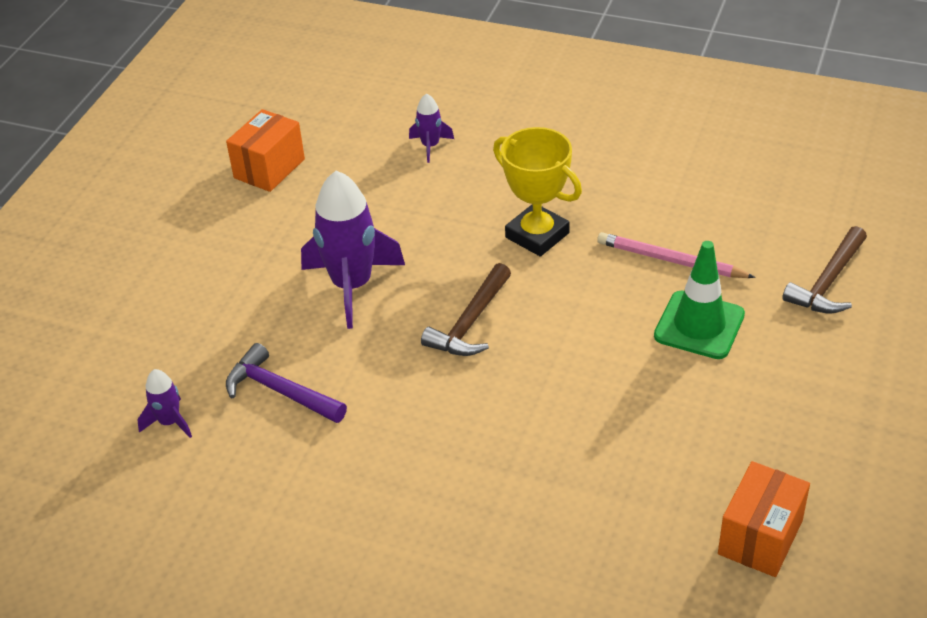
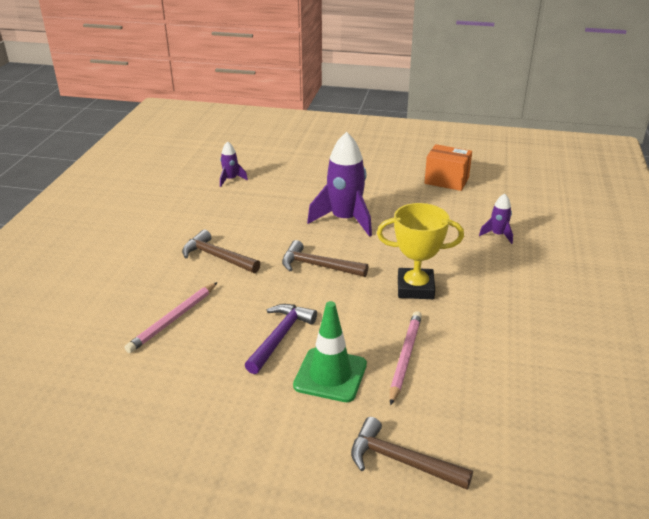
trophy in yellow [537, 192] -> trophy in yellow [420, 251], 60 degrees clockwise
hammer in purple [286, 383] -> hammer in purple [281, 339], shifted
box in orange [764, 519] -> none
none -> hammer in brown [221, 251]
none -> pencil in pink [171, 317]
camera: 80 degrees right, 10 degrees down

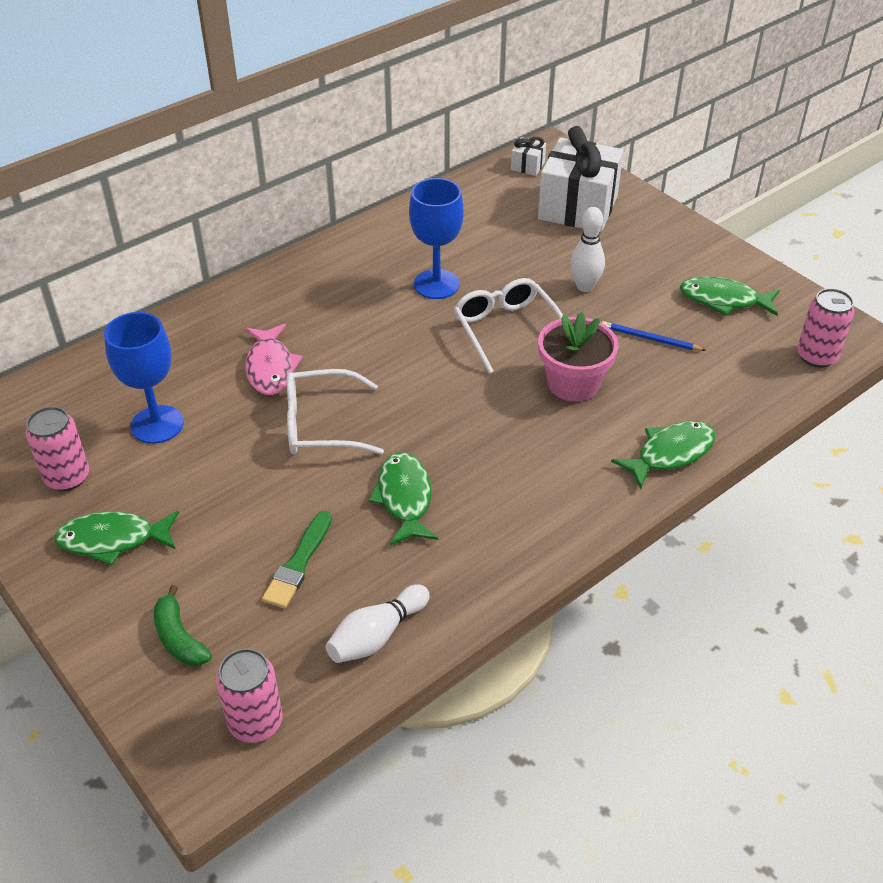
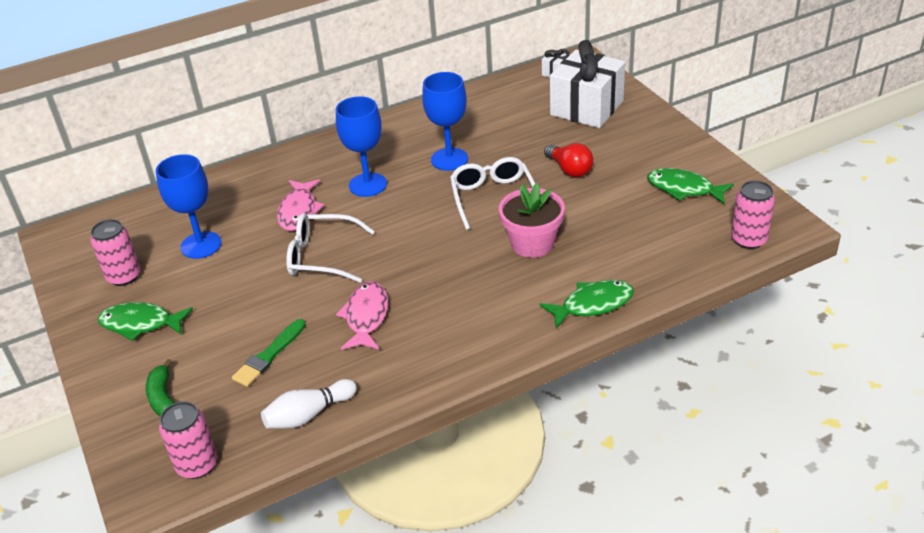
bowling pin in white [587, 249] -> light bulb in red [568, 160]
pencil in blue [654, 336] -> none
fish in green [403, 498] -> fish in pink [362, 315]
none -> goblet in blue [361, 146]
camera: 15 degrees right, 5 degrees down

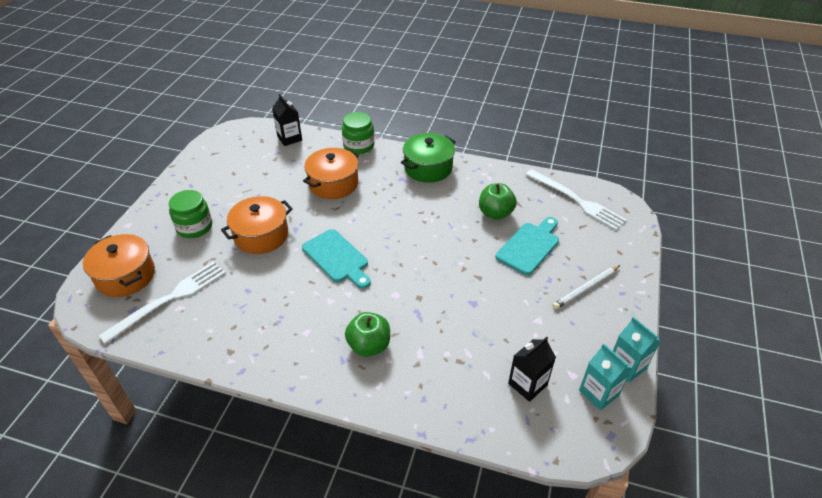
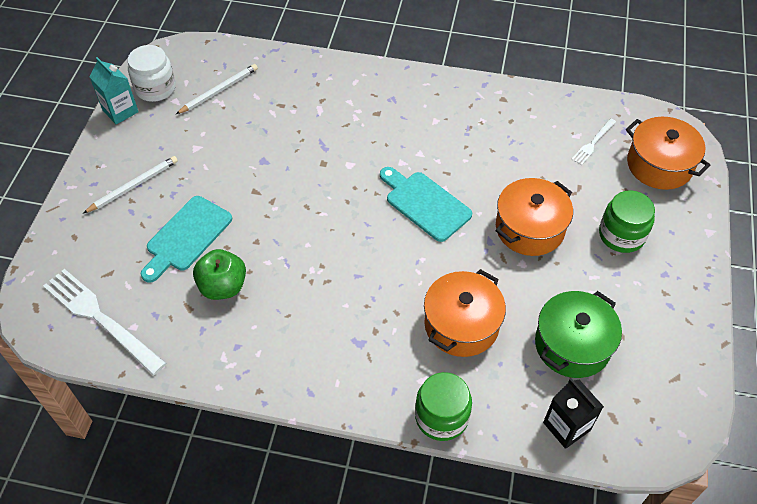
pot in green [428, 158] -> pot in green [578, 334], shifted
fork in white [162, 302] -> fork in white [593, 141], x0.50
apple in green [367, 334] -> none
carton in black [532, 369] -> pencil in white [217, 89]
carton in turquoise [605, 377] -> jar in white [152, 73]
camera: 175 degrees right, 10 degrees up

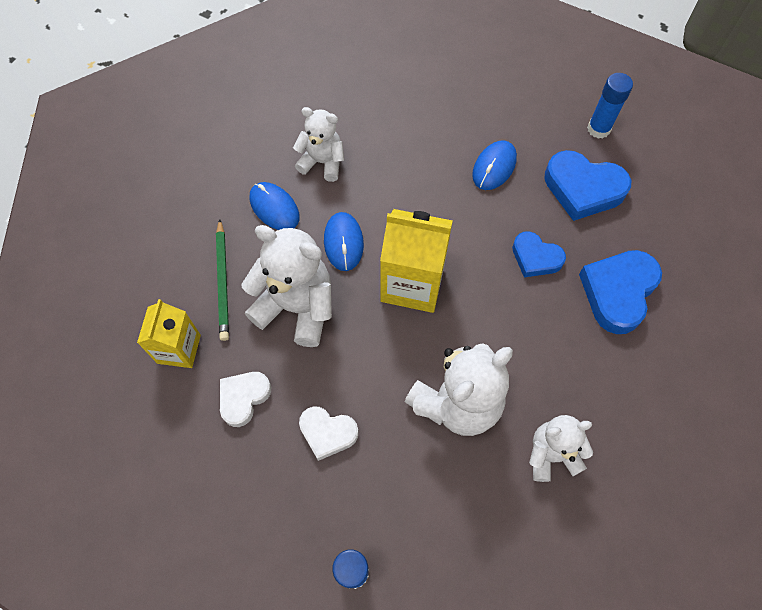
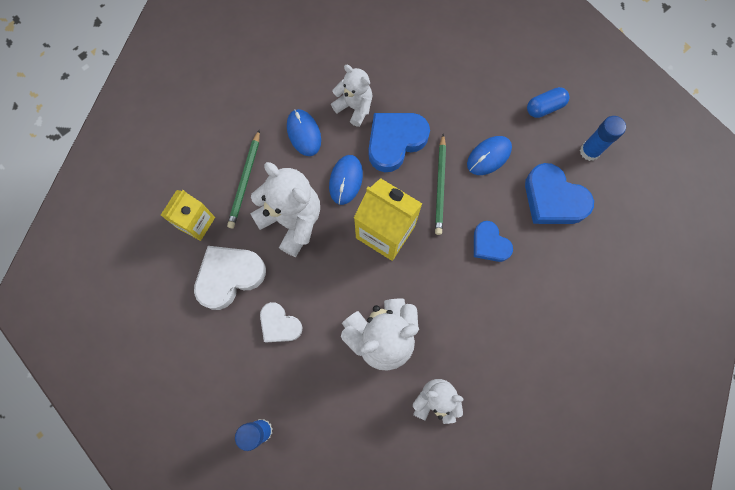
heart in blue [620, 292] -> heart in blue [399, 142], shifted
heart in white [245, 399] -> heart in white [230, 278], x1.61
none -> capsule in blue [548, 102]
none -> pencil in green [440, 184]
camera: 20 degrees right, 10 degrees up

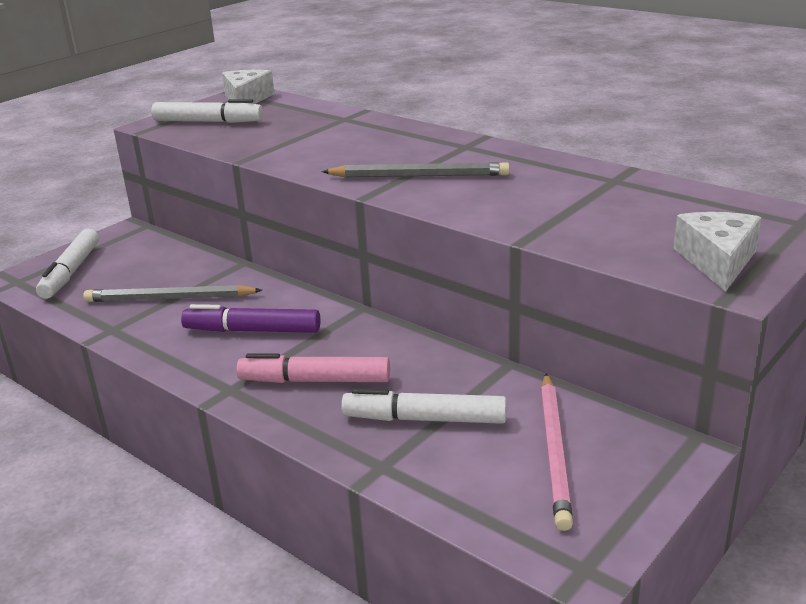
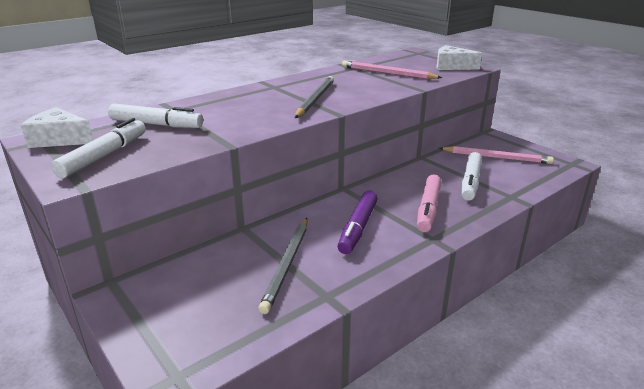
marker in white [67, 264] -> marker in white [155, 115], shifted
none -> pencil in pink [392, 70]
camera: 80 degrees left, 0 degrees up

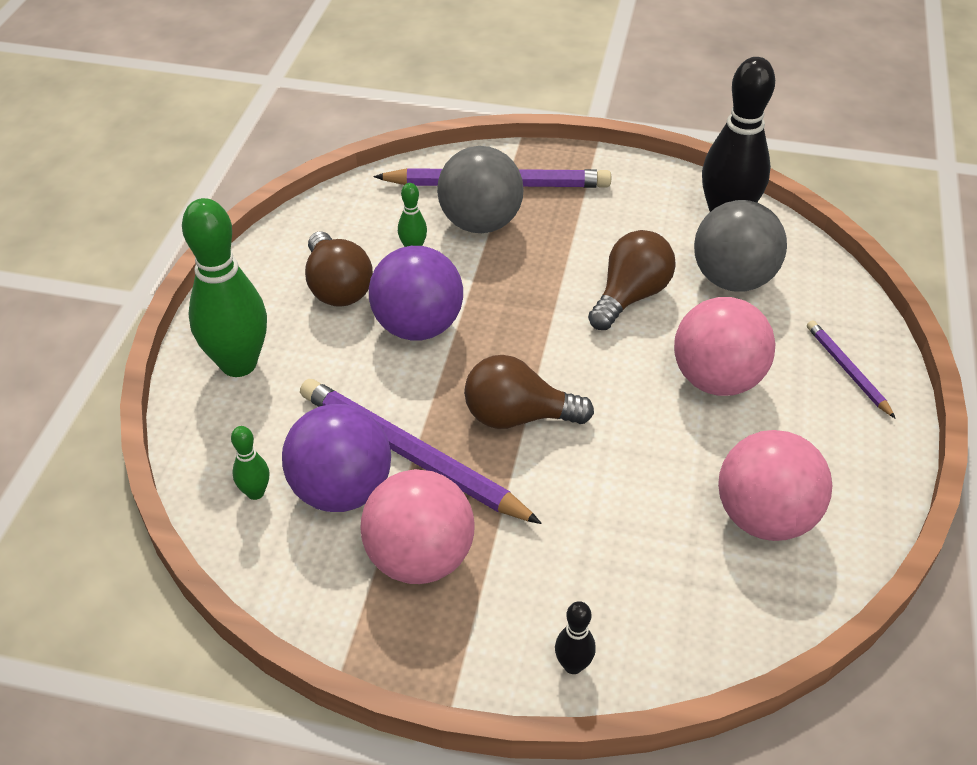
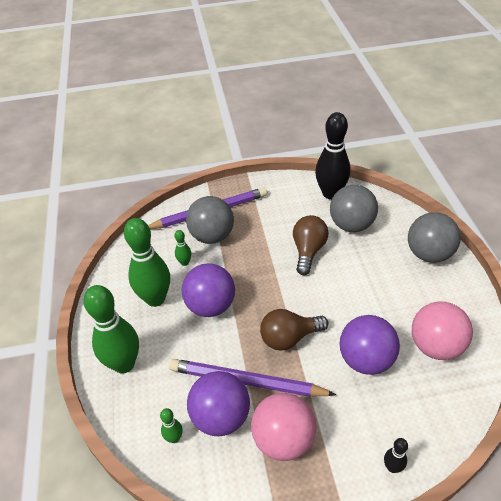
light bulb in brown [339, 269] -> bowling pin in green [147, 262]
ball in pink [725, 346] -> none
pencil in purple [851, 369] -> ball in grey [434, 237]
none -> ball in purple [370, 345]
camera: 20 degrees left, 0 degrees up

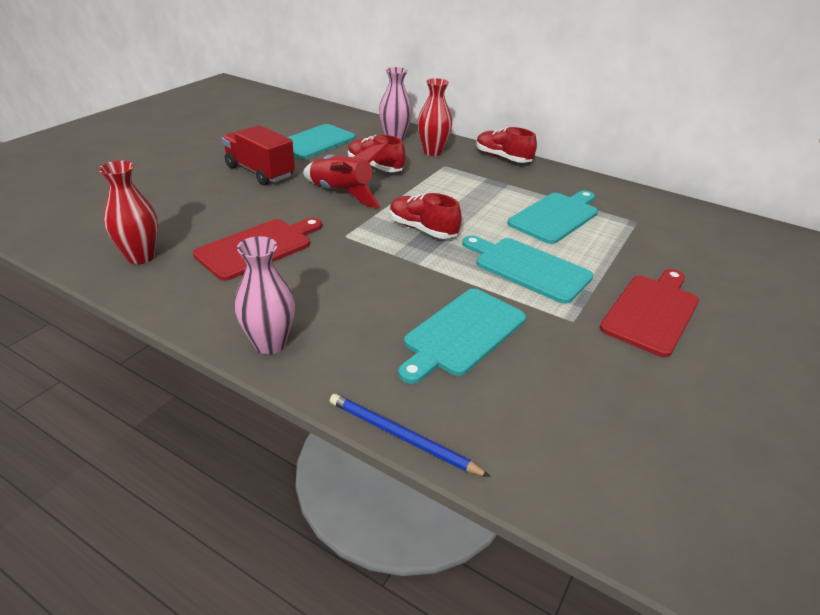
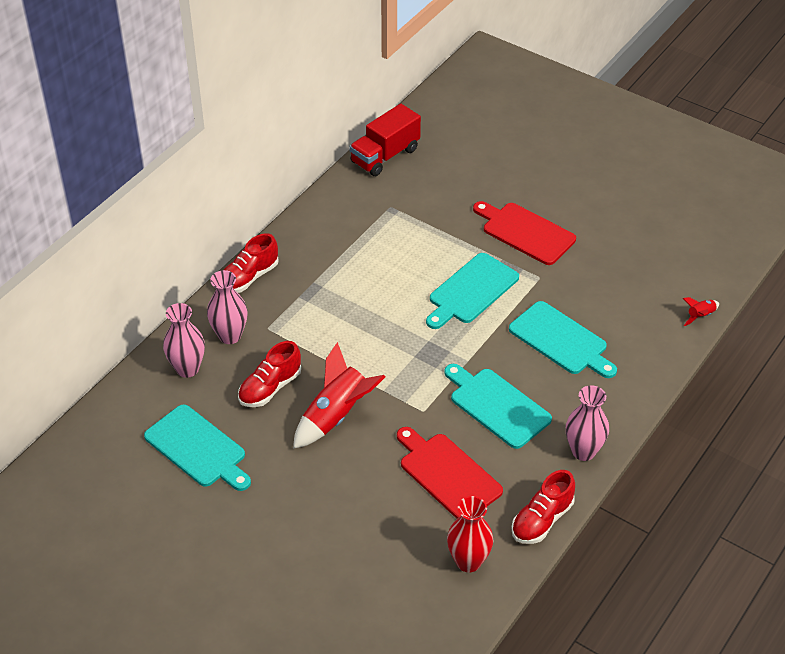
vase in red [434, 117] -> vase in pink [227, 307]
truck in red [258, 155] -> truck in red [385, 140], shifted
cutting board in turquoise [553, 217] -> cutting board in turquoise [498, 406], shifted
shoe in red [426, 216] -> shoe in red [543, 507], shifted
pencil in blue [410, 435] -> none
none -> rocket in red [700, 311]
camera: 85 degrees left, 10 degrees up

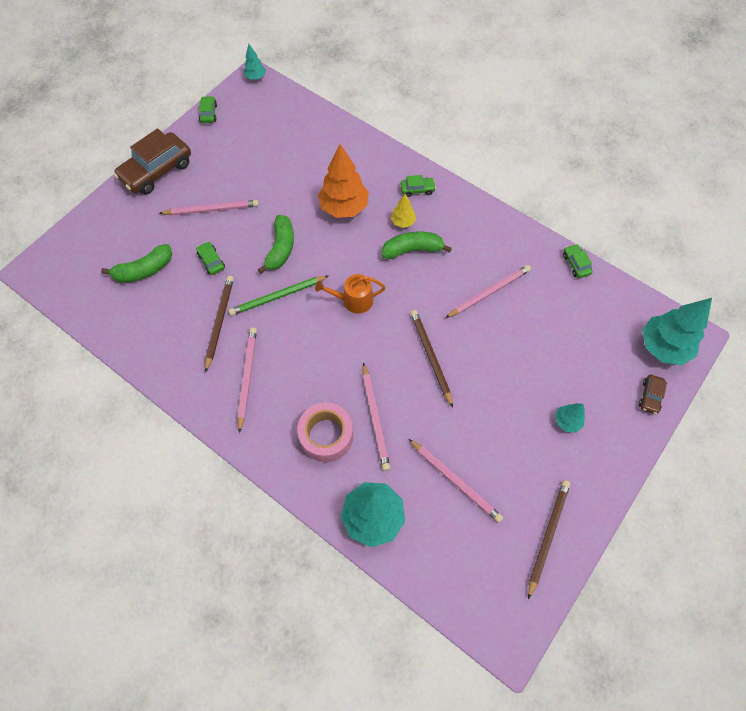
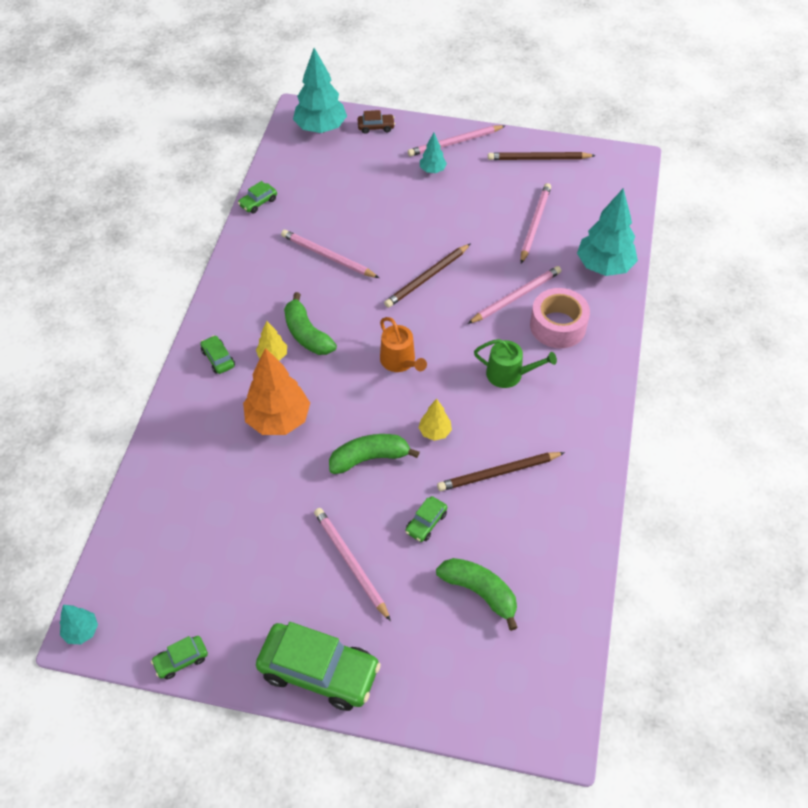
car in brown [152, 162] -> car in green [318, 666]
pencil in green [278, 296] -> tree in yellow [435, 420]
pencil in pink [247, 380] -> pencil in pink [456, 140], shifted
none -> watering can in green [515, 363]
camera: 115 degrees left, 10 degrees down

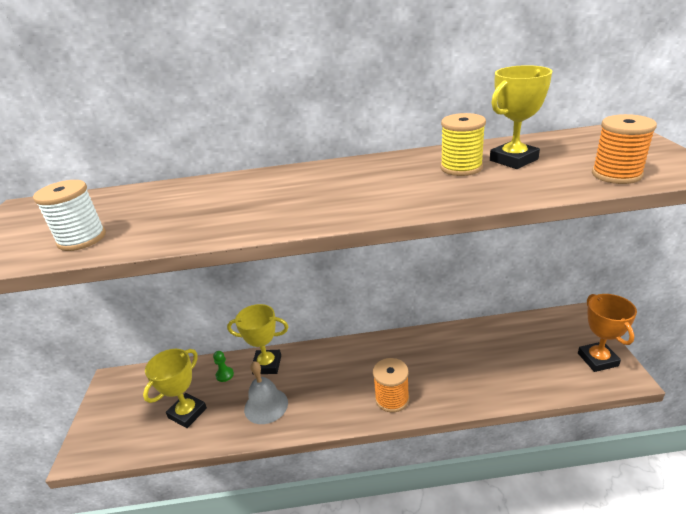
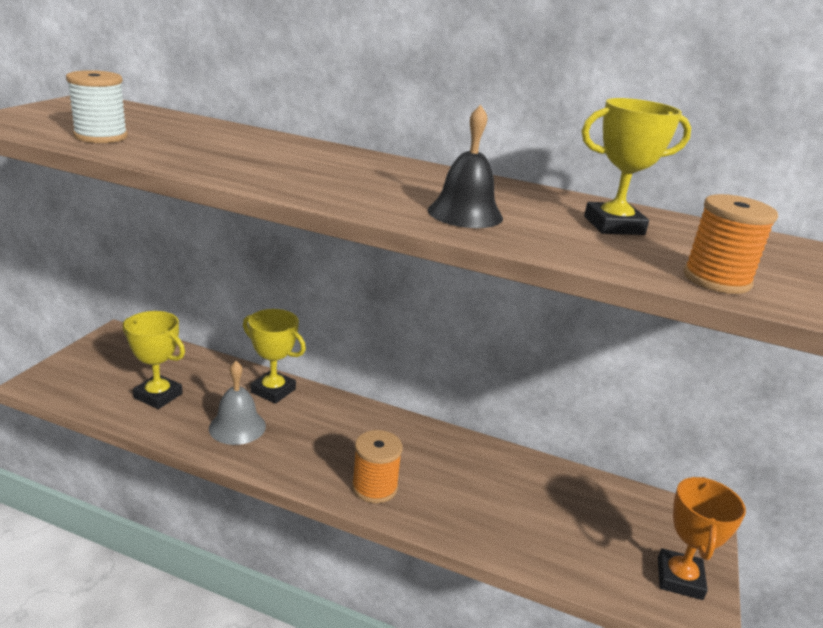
spool in yellow [463, 144] -> none
trophy in yellow [175, 388] -> trophy in yellow [154, 360], 60 degrees clockwise
pawn in green [223, 366] -> none
none -> bell in black [465, 166]
camera: 20 degrees right, 5 degrees down

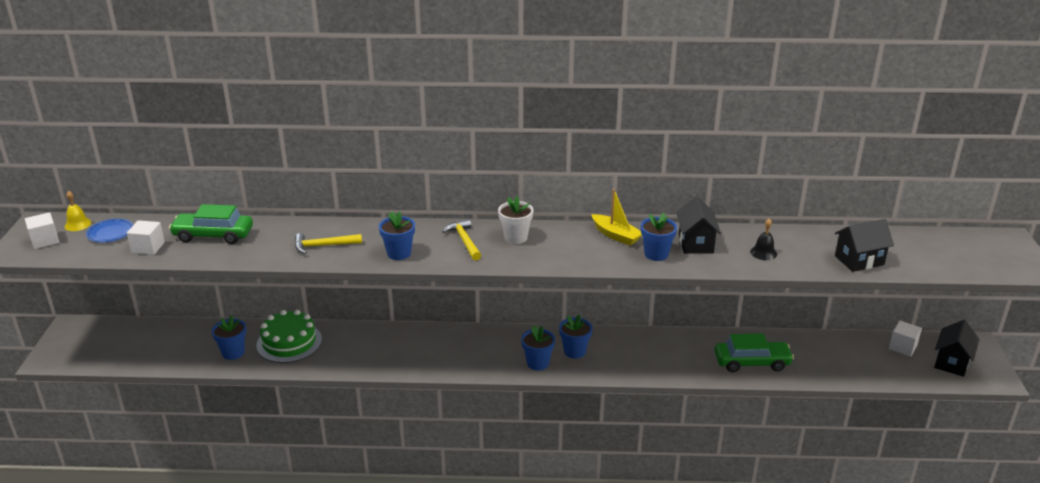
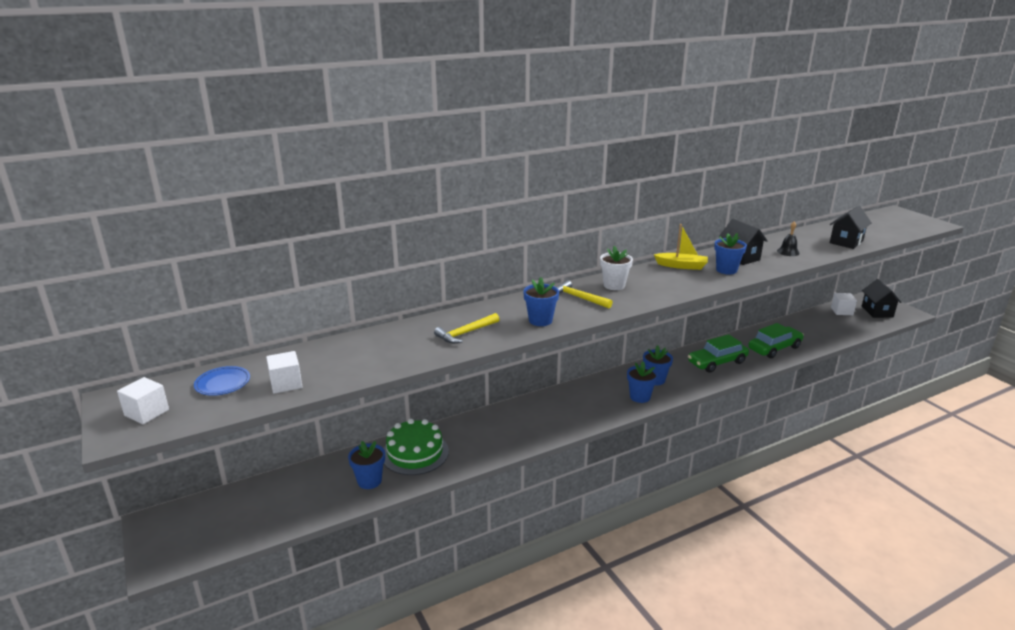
bell in yellow [78, 211] -> none
car in green [211, 224] -> car in green [718, 353], shifted
camera: 30 degrees left, 5 degrees down

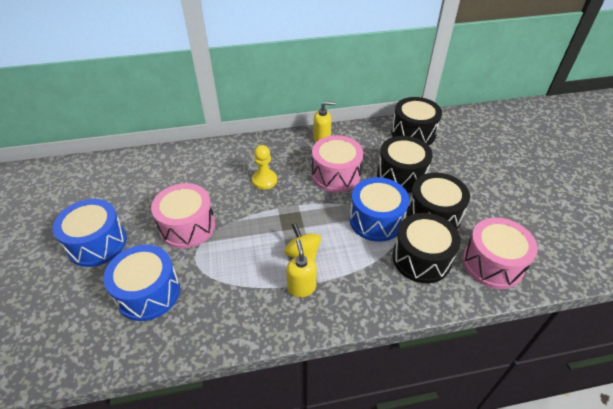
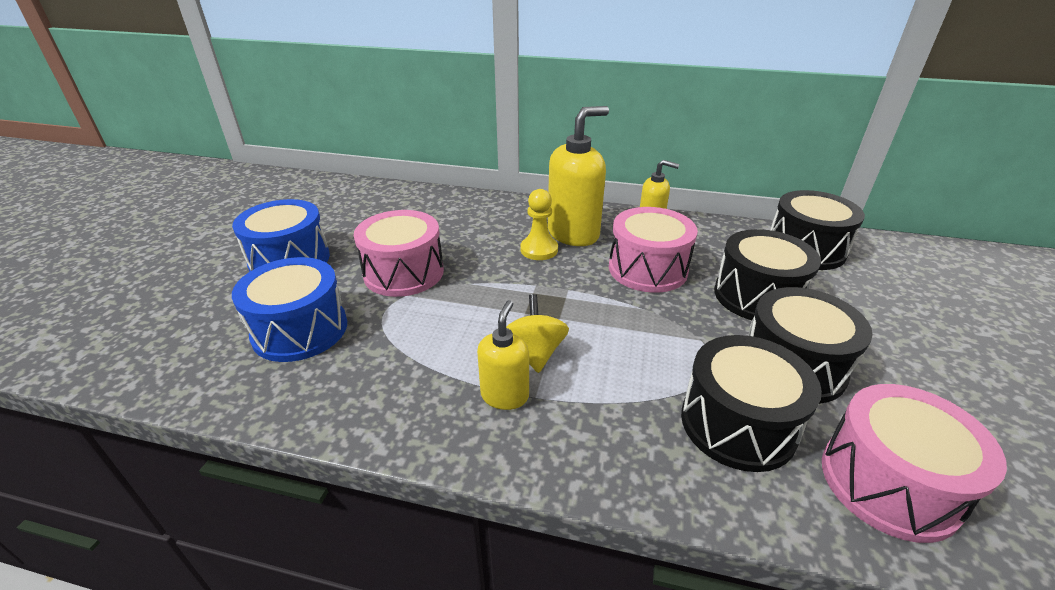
drum in blue [379, 209] -> none
none -> soap dispenser in yellow [578, 176]
camera: 25 degrees right, 10 degrees down

